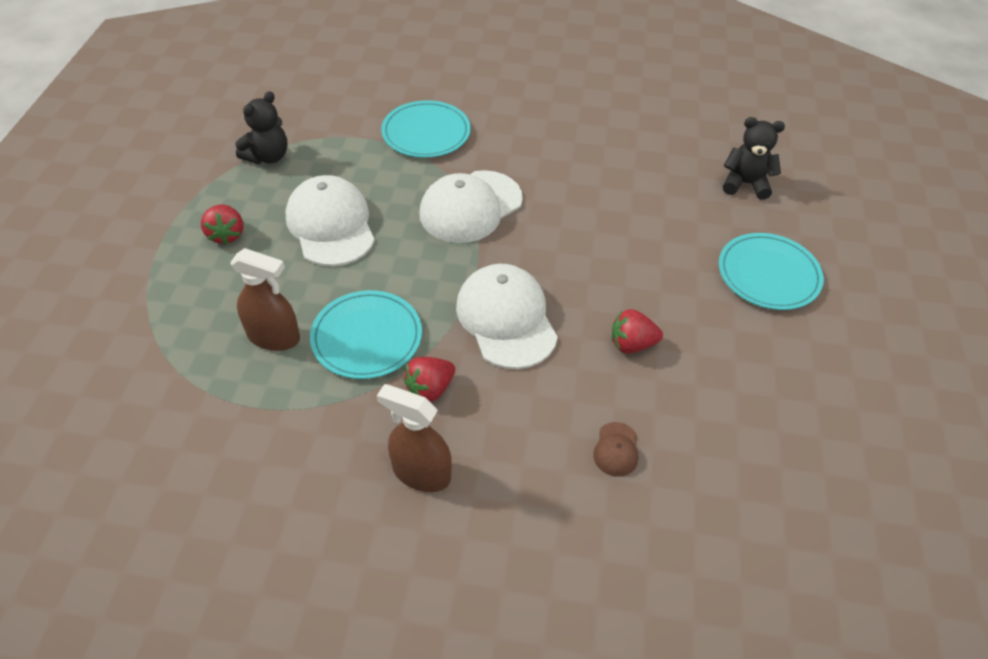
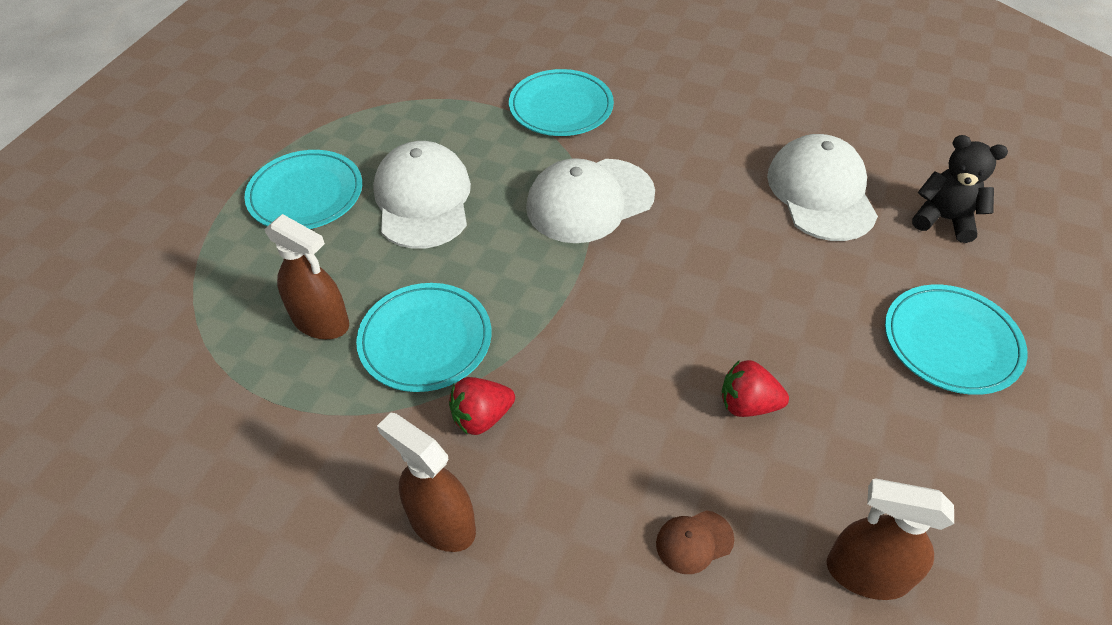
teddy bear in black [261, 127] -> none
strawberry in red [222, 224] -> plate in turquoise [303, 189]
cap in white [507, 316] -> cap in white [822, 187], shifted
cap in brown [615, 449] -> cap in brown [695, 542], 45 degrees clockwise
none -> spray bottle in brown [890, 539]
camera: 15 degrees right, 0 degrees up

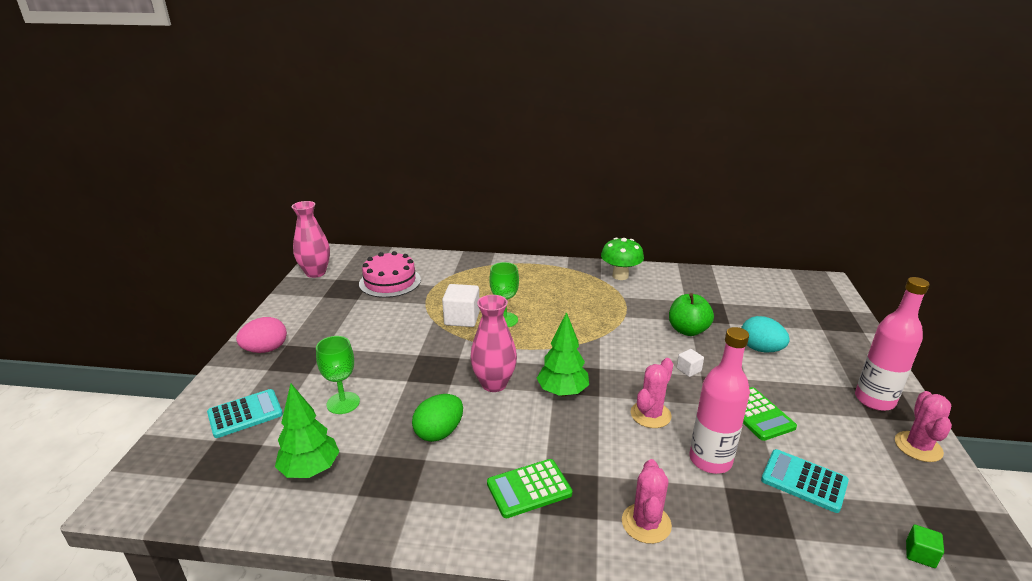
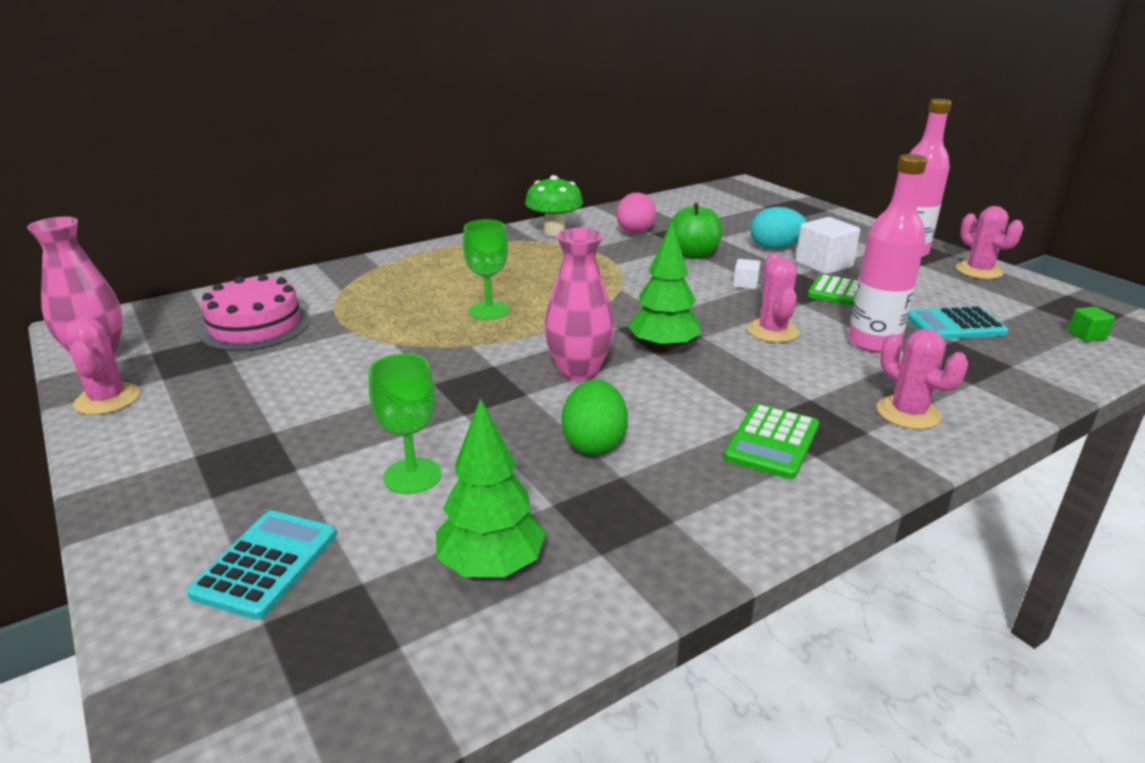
cube in white [461, 305] -> cube in white [828, 246], shifted
egg in pink [261, 335] -> egg in pink [636, 213], shifted
none -> cactus in pink [102, 366]
camera: 40 degrees left, 0 degrees up

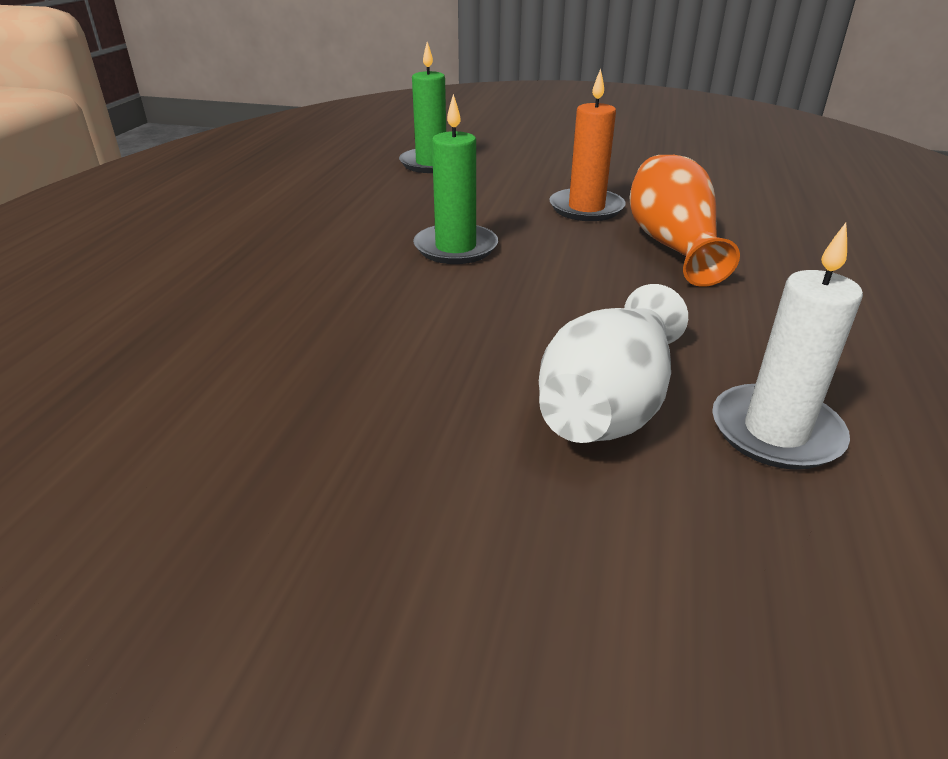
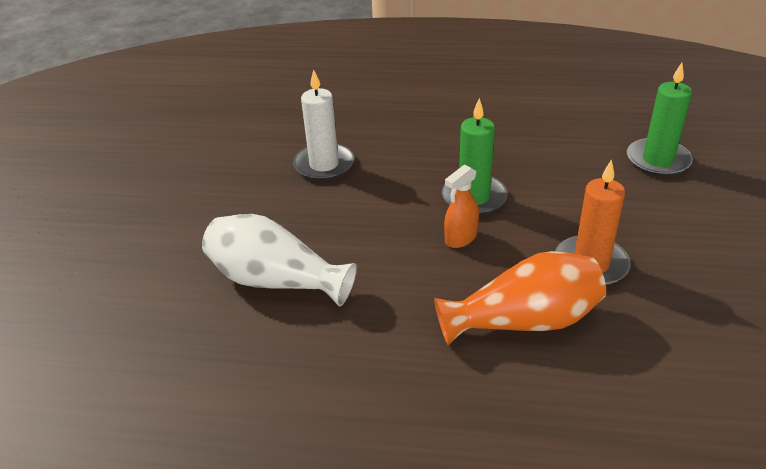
candle in white [787, 346] -> candle in white [323, 125], shifted
none -> spray bottle in orange [461, 206]
camera: 85 degrees right, 5 degrees up

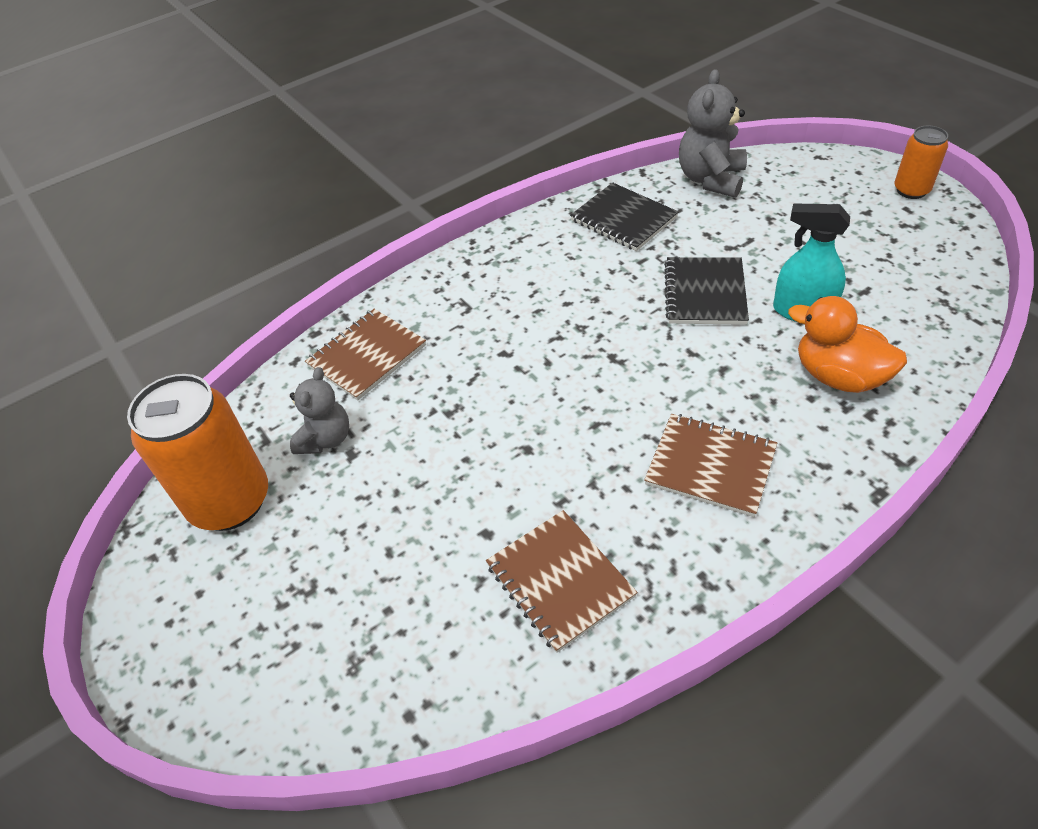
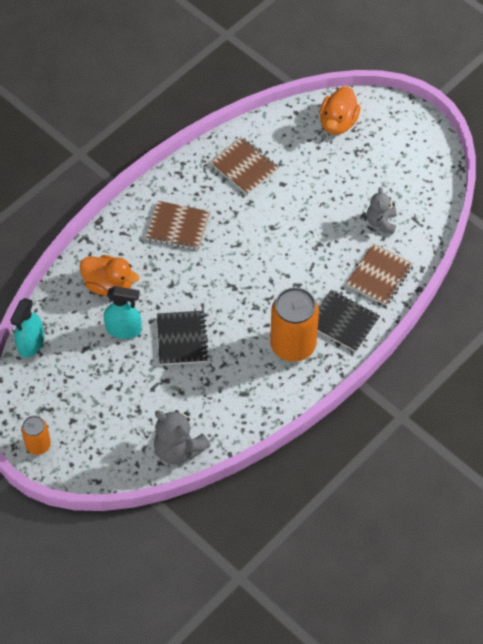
teddy bear in grey [713, 133] -> teddy bear in grey [182, 437], 120 degrees clockwise
notebook in black [624, 217] -> notebook in black [348, 321], shifted
can in orange [197, 452] -> can in orange [294, 324], shifted
none -> duck in orange [340, 110]
none -> spray bottle in turquoise [27, 328]
camera: 165 degrees right, 10 degrees up

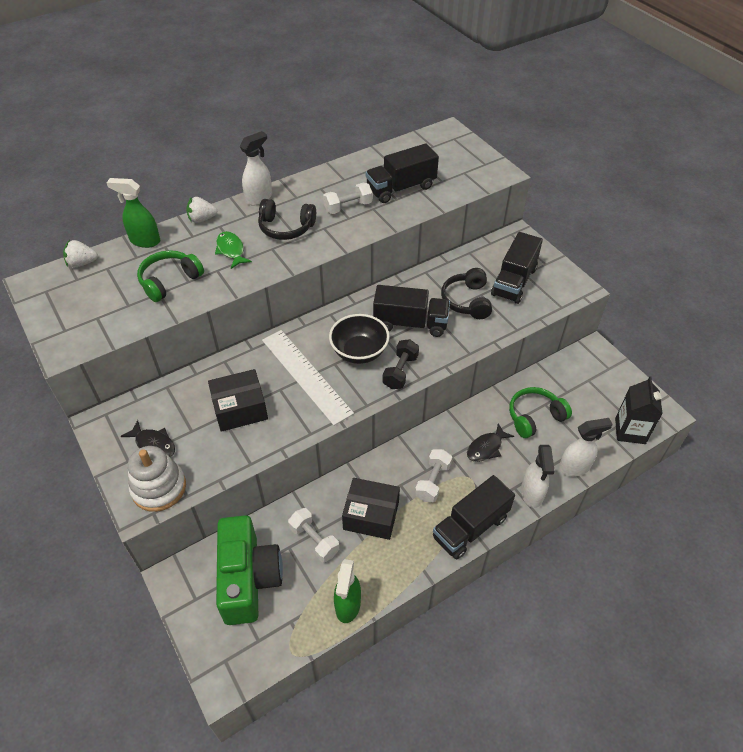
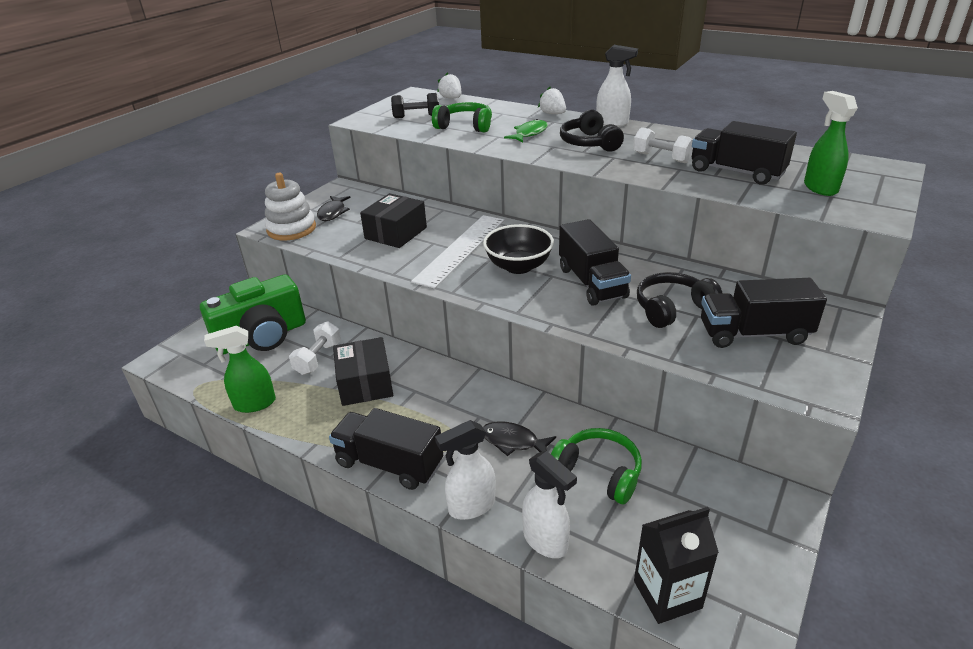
spray bottle in green [133, 213] -> spray bottle in green [831, 143], shifted
dumbbell in black [401, 364] -> dumbbell in black [415, 105], shifted
box in black [238, 400] -> box in black [393, 220], 75 degrees clockwise
dumbbell in white [433, 475] -> none
camera: 65 degrees right, 15 degrees down

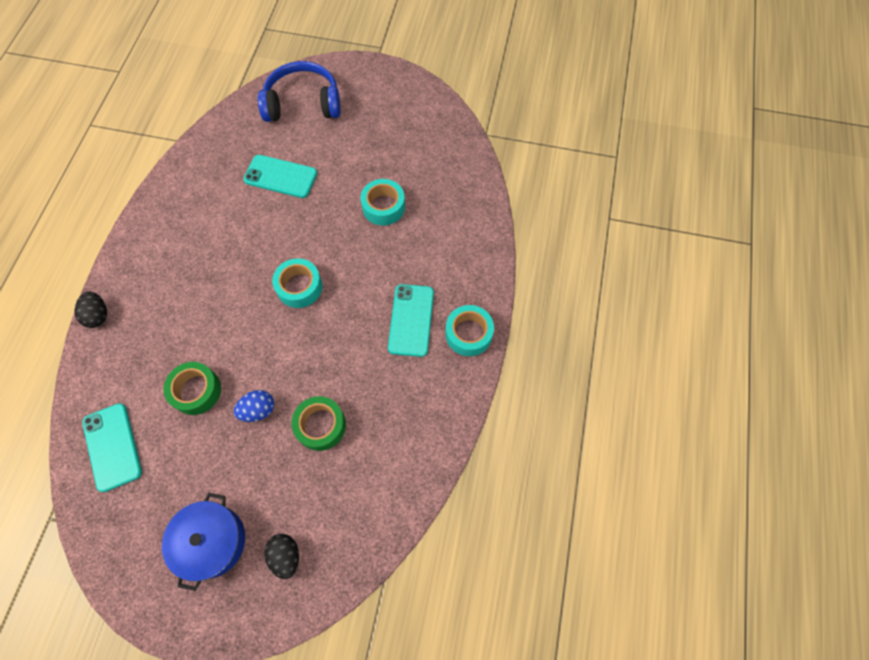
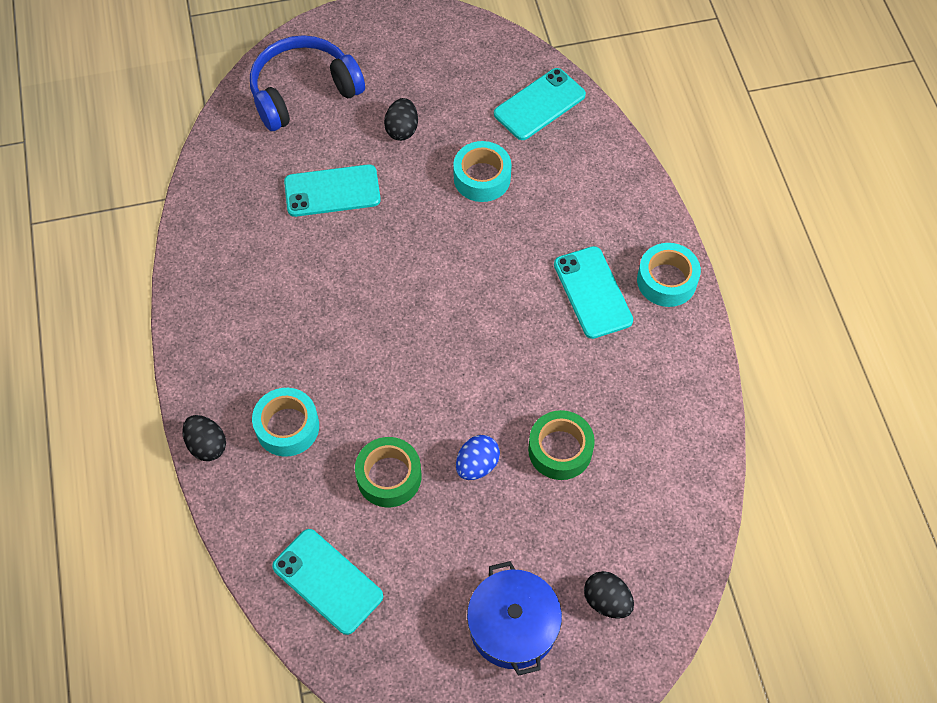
tape in turquoise [297, 283] -> tape in turquoise [285, 422], shifted
none -> phone in turquoise [540, 104]
none -> egg in black [401, 119]
camera: 25 degrees left, 5 degrees down

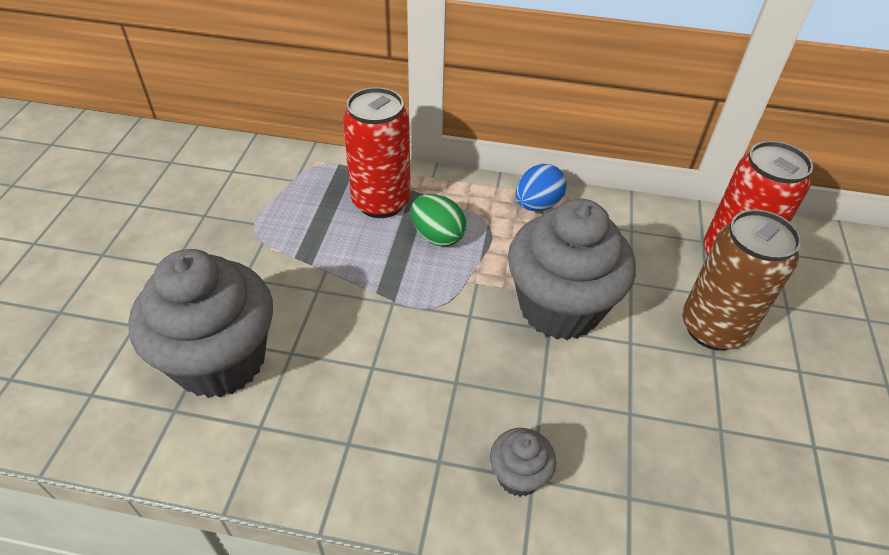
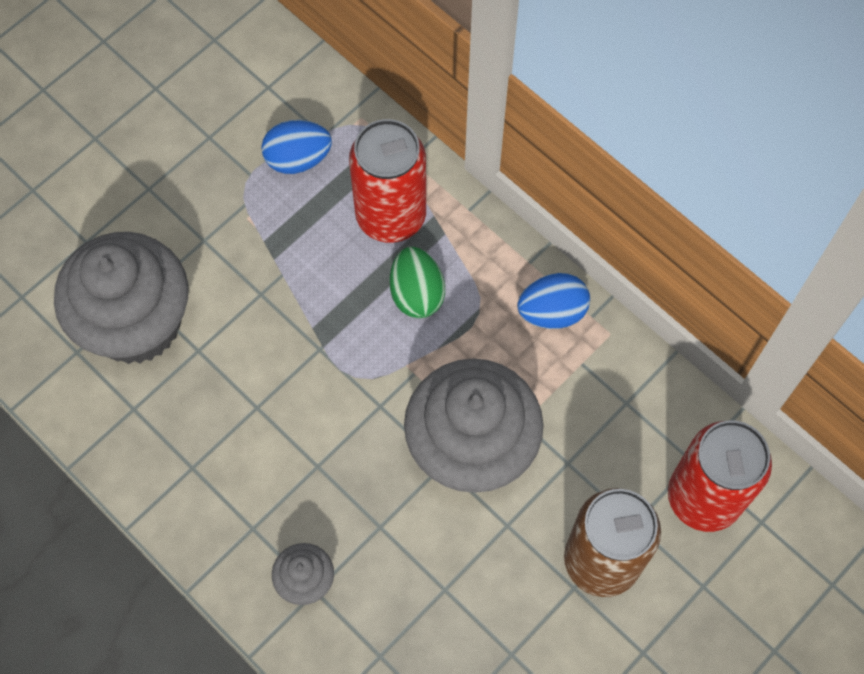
none -> egg in blue [296, 147]
camera: 35 degrees right, 20 degrees up

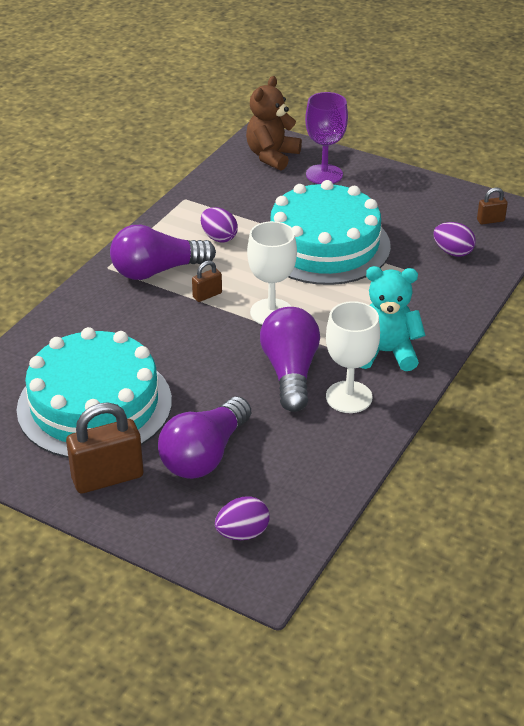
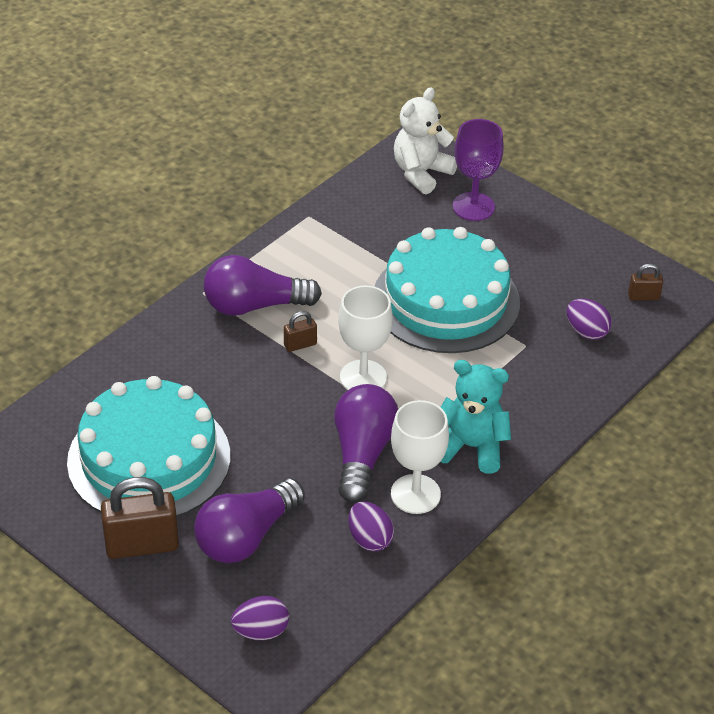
teddy bear in brown [274, 123] -> teddy bear in white [425, 140]
egg in purple [219, 224] -> egg in purple [371, 526], shifted
camera: 10 degrees right, 5 degrees up

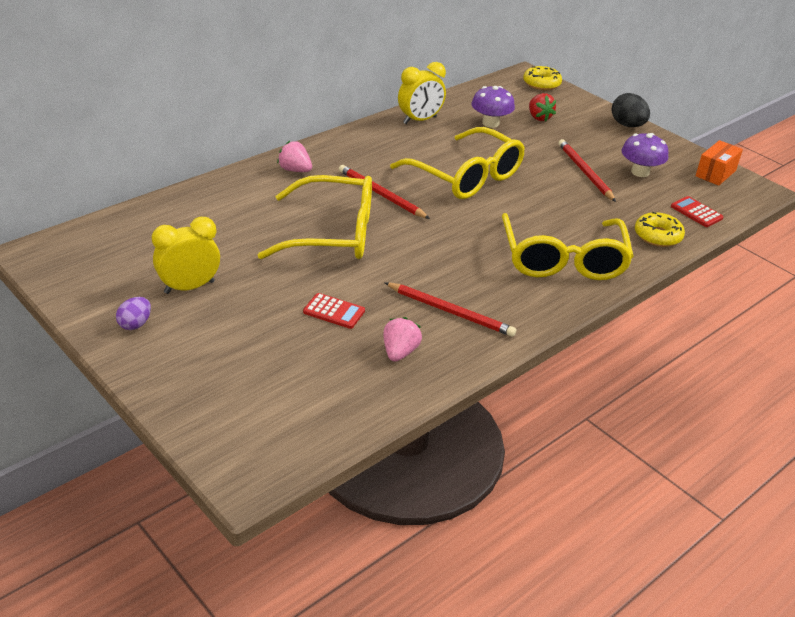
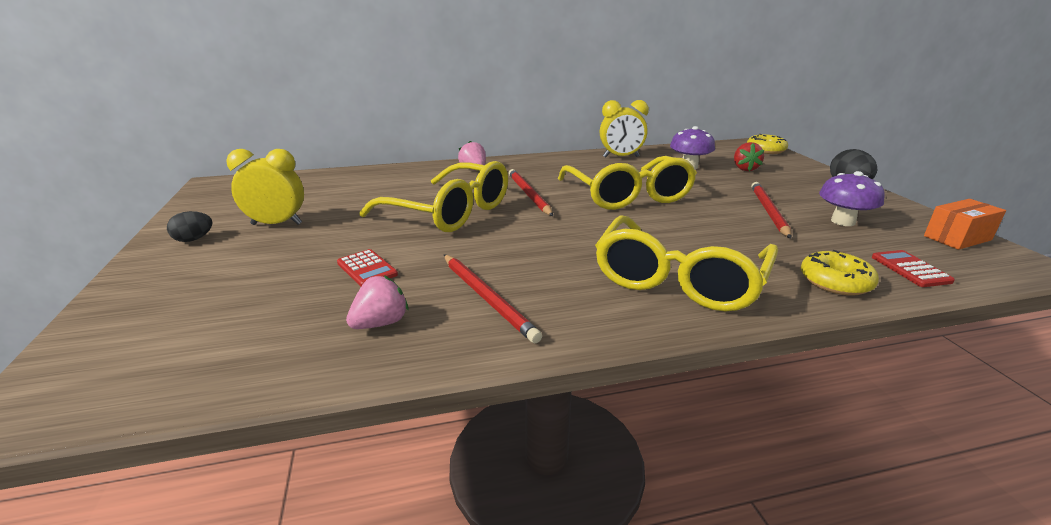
egg in purple [133, 313] -> egg in black [189, 226]
camera: 30 degrees right, 10 degrees down

